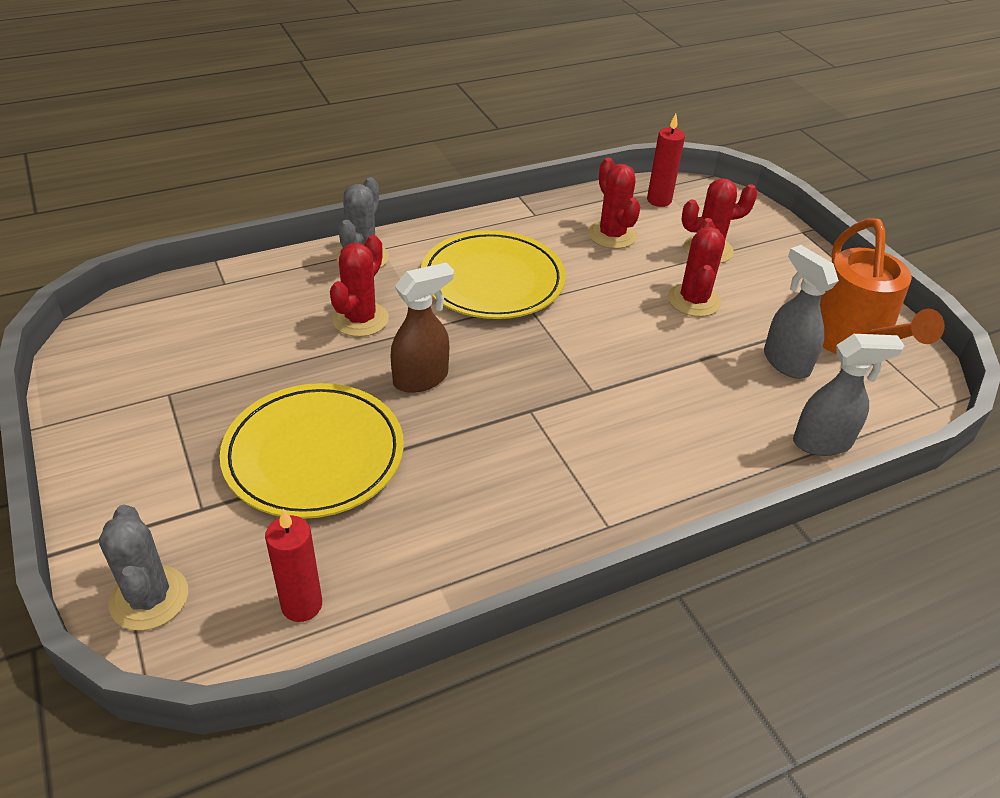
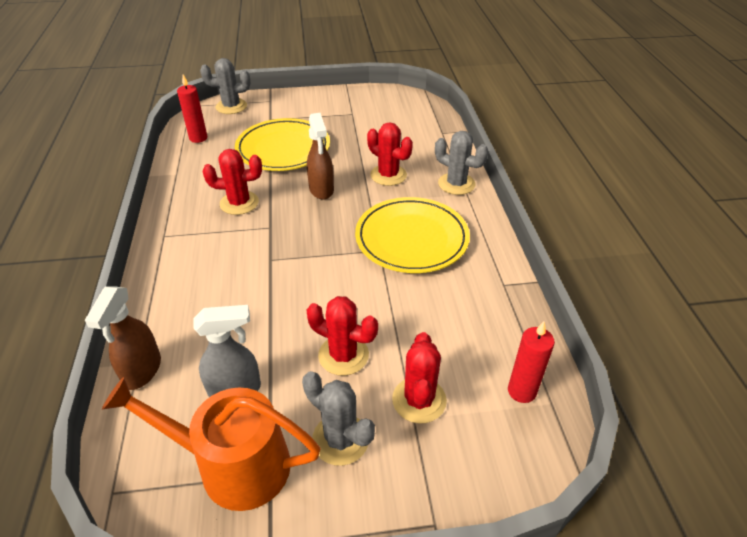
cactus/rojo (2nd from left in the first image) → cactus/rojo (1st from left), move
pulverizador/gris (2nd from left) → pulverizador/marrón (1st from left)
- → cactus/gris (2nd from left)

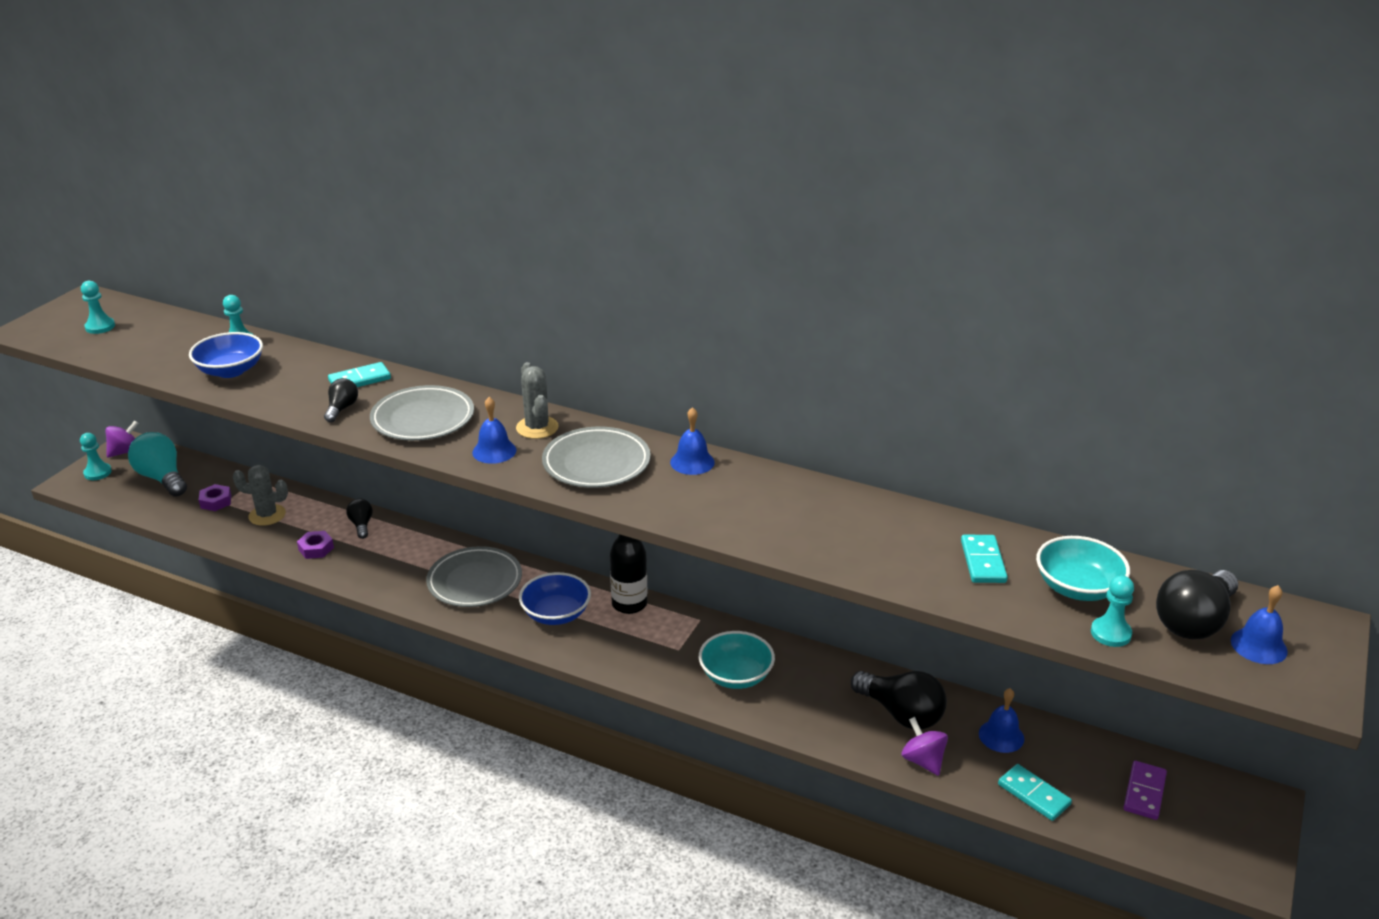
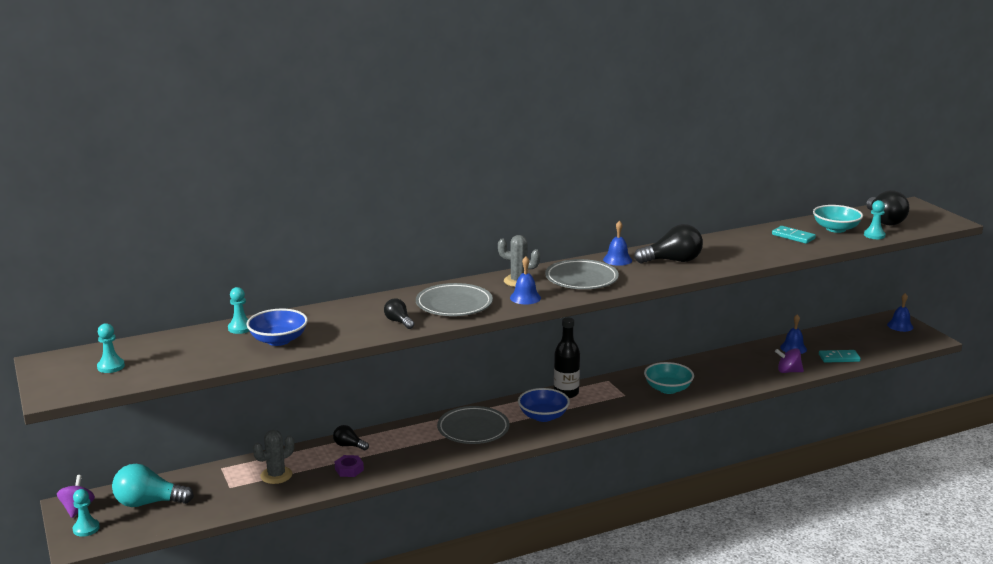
tuerca/morado (1st from left) → -
ficha de dominó/turquesa (1st from left) → -
bombilla/negro (3rd from left), move
ficha de dominó/morado → -
campana/azul (4th from left), move

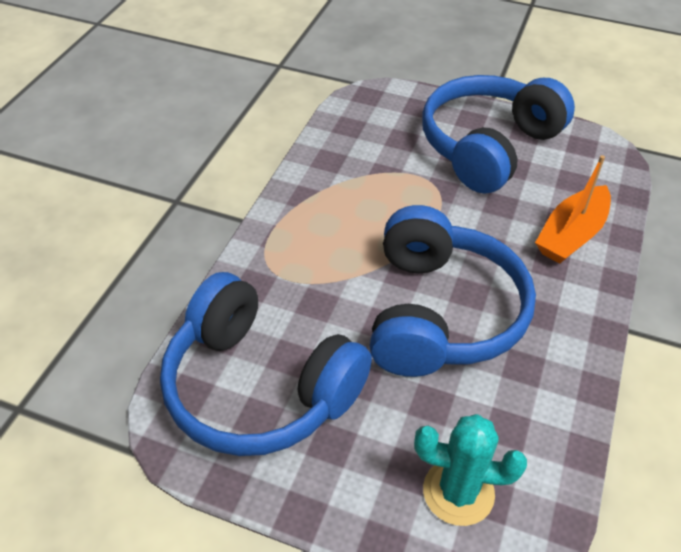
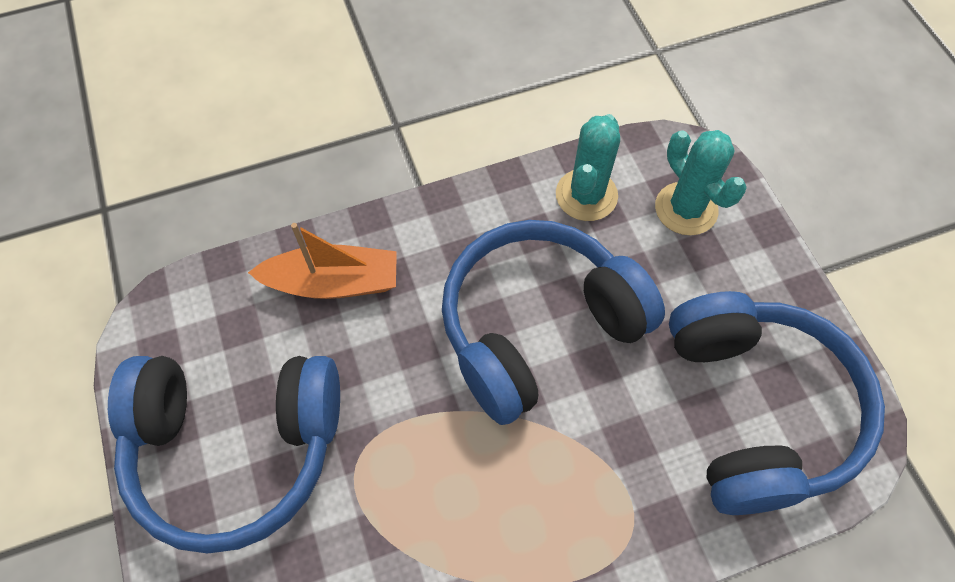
- → cactus/turquesa (1st from left)

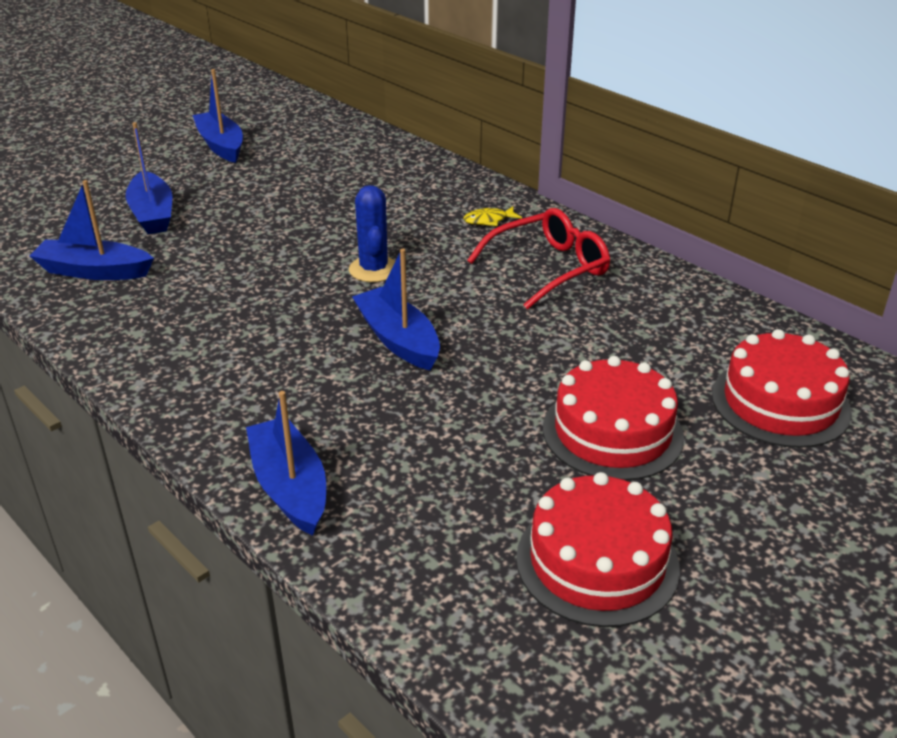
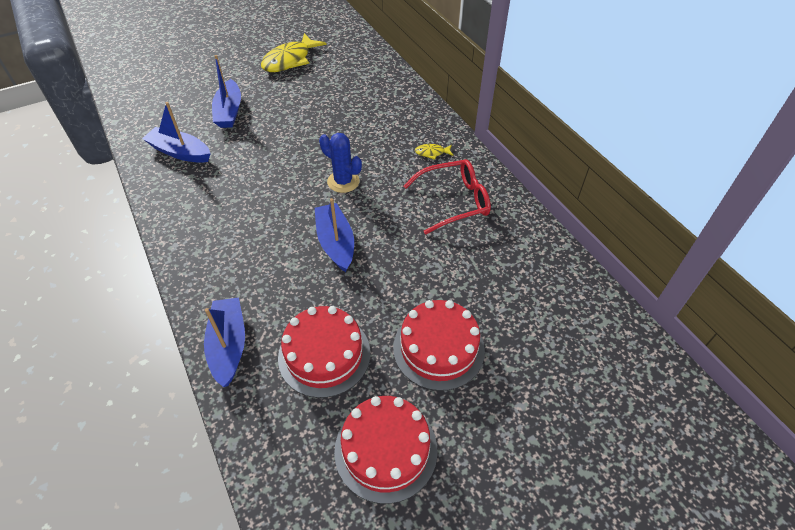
barco/azul (3rd from left) → pez/amarillo (1st from left)
cactus/azul, 60 degrees counterclockwise
tarta/rojo (3rd from left in the first image) → tarta/rojo (1st from left), move

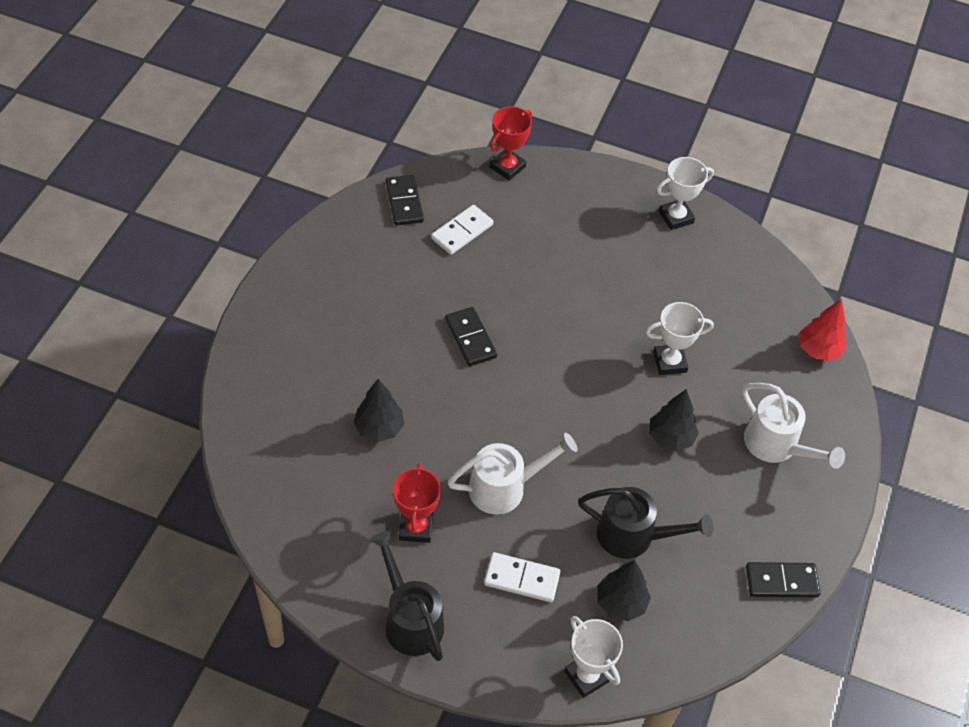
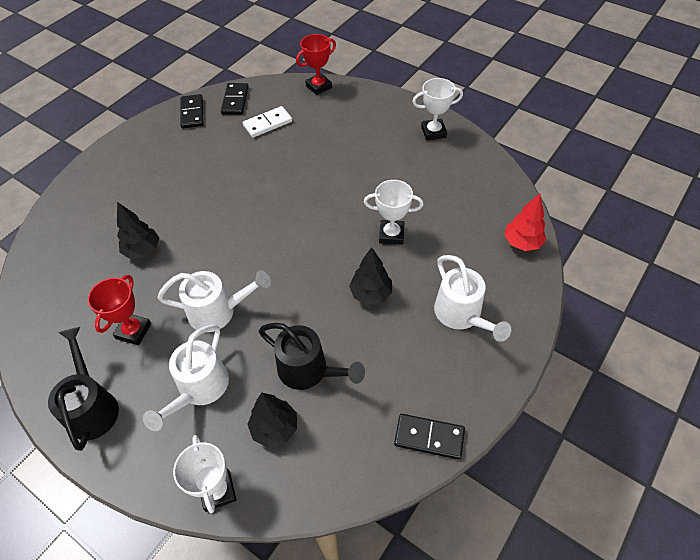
ficha de dominó/negro (2nd from left in the first image) → ficha de dominó/negro (1st from left), move
ficha de dominó/blanco (2nd from left) → regadera/blanco (1st from left)

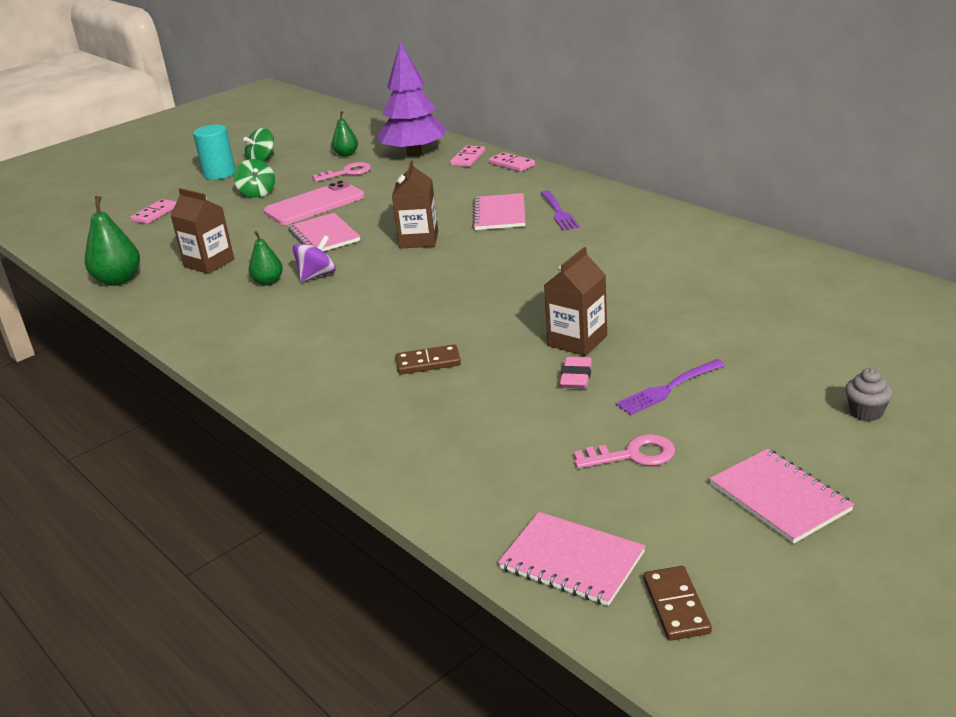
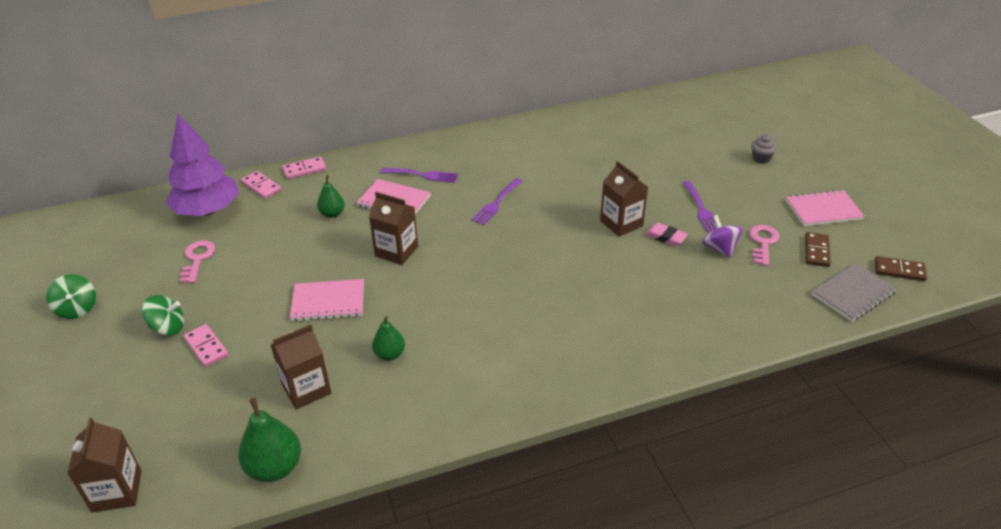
ficha de dominó/rosa (1st from left), move
cilindro/turquesa → -
móvil/rosa → -
peonza/morado, move
pera/verde (3rd from left in the first image) → pera/verde (2nd from left), move
ficha de dominó/marrón (1st from left), move
cuaderno/rosa (3rd from left) → cuaderno/gris
- → cartón de leche/marrón (1st from left)
- → tenedor/morado (2nd from left)

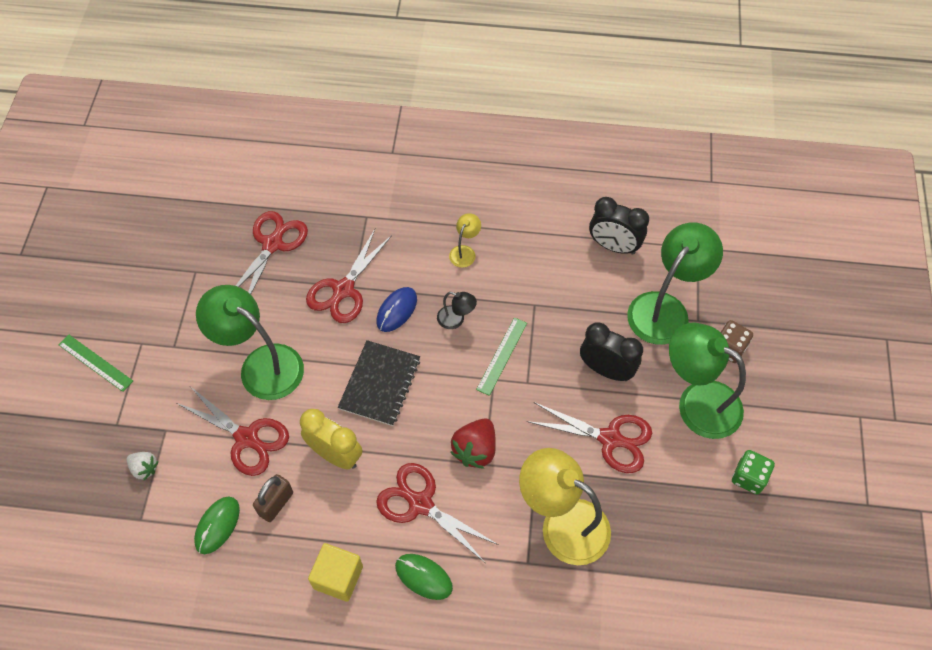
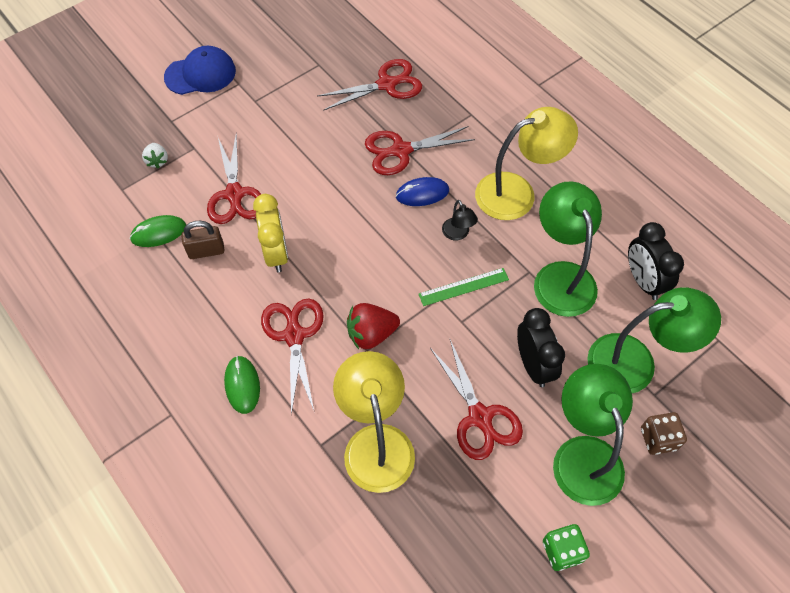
regla/verde (1st from left) → gorra/azul
lámpara/verde (1st from left), move
cubo/amarillo → -
cuaderno/negro → -
lámpara/amarillo (1st from left in the first image) → lámpara/amarillo (2nd from left), x2.23

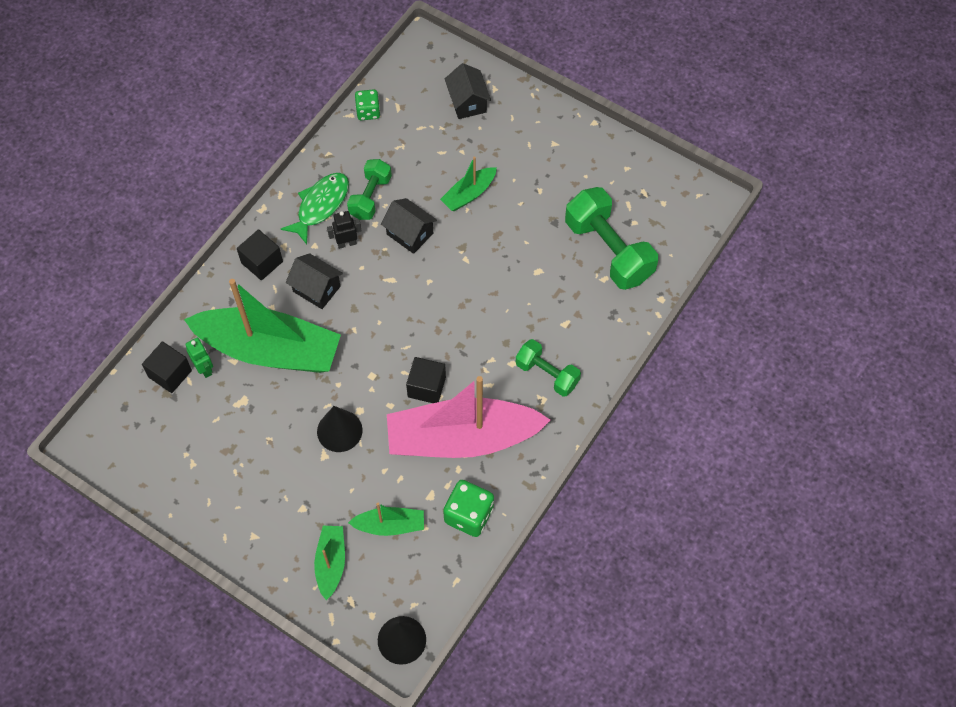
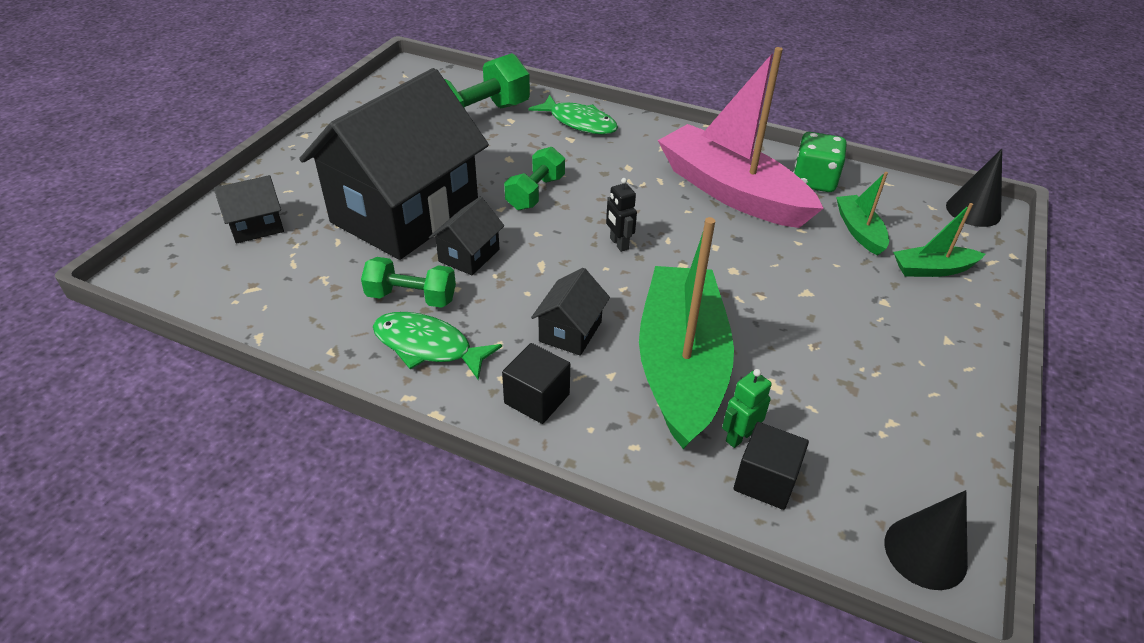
cono/negro (1st from left), move
robot/negro, move
dado/verde (1st from left) → -
barco/rosa, 150 degrees clockwise
cubo/negro (3rd from left) → -
barco/verde (4th from left) → casa/negro (2nd from left)
mancuerna/verde (2nd from left in the first image) → mancuerna/verde (3rd from left), move
- → pez/verde (2nd from left)

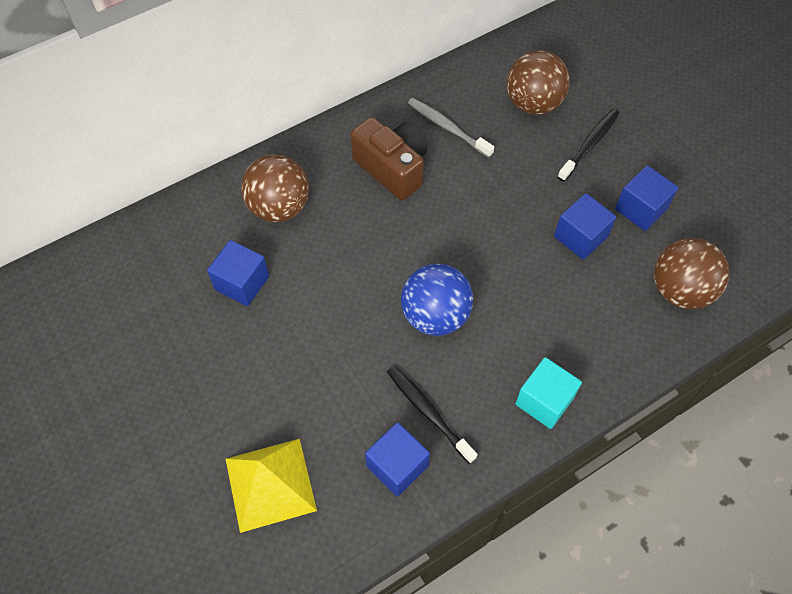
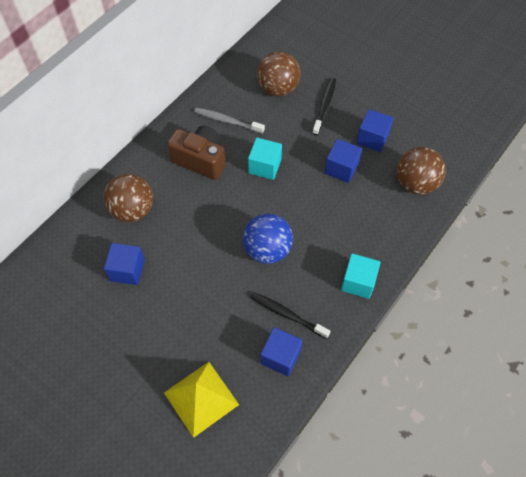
- → cubo/turquesa (1st from left)

